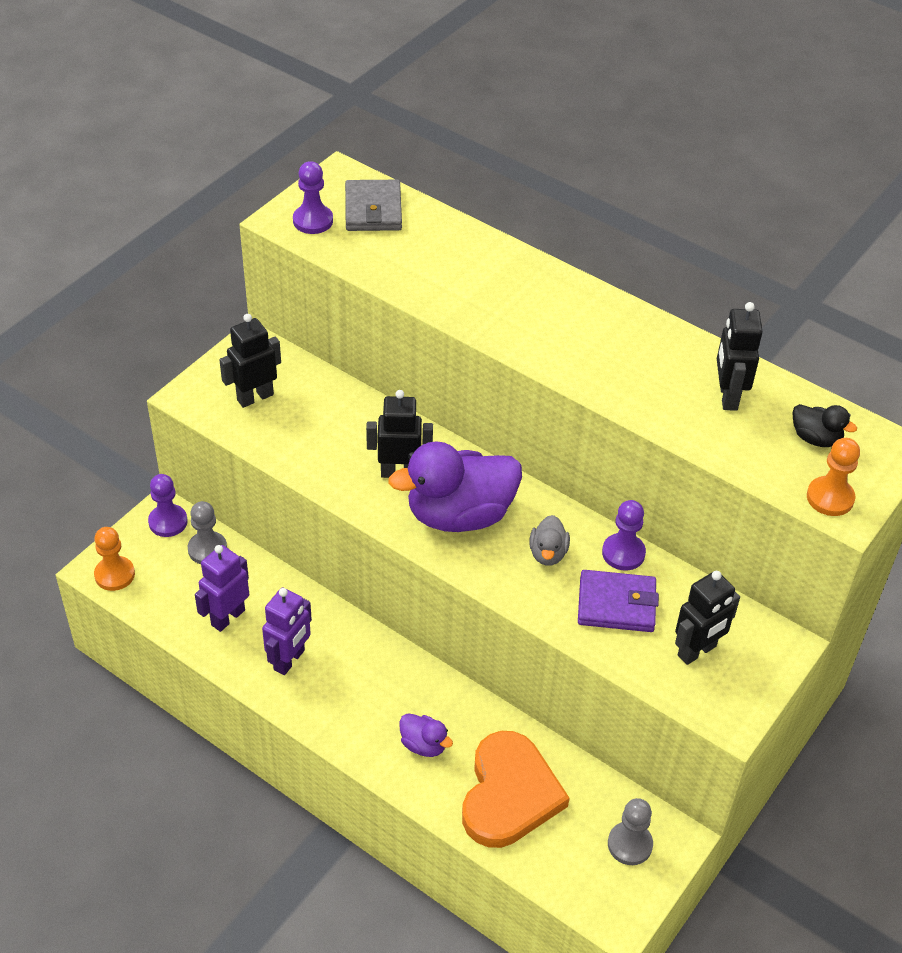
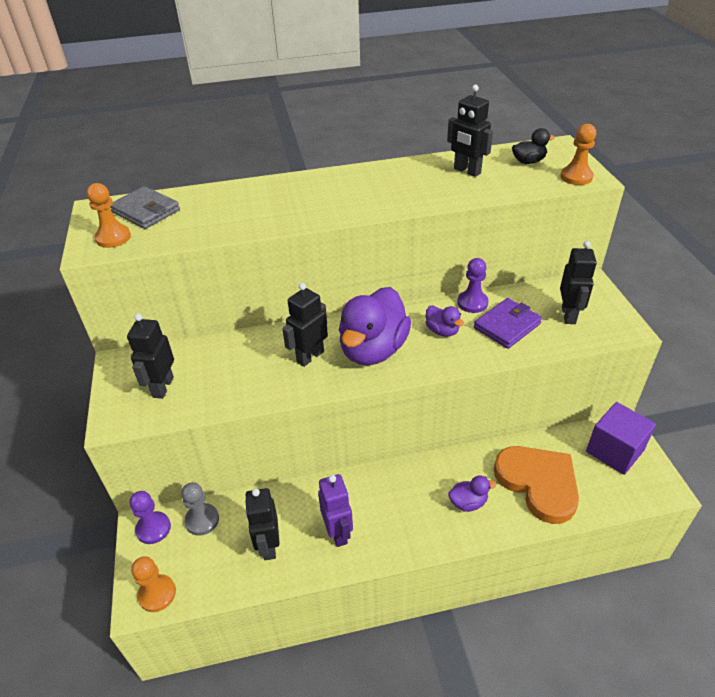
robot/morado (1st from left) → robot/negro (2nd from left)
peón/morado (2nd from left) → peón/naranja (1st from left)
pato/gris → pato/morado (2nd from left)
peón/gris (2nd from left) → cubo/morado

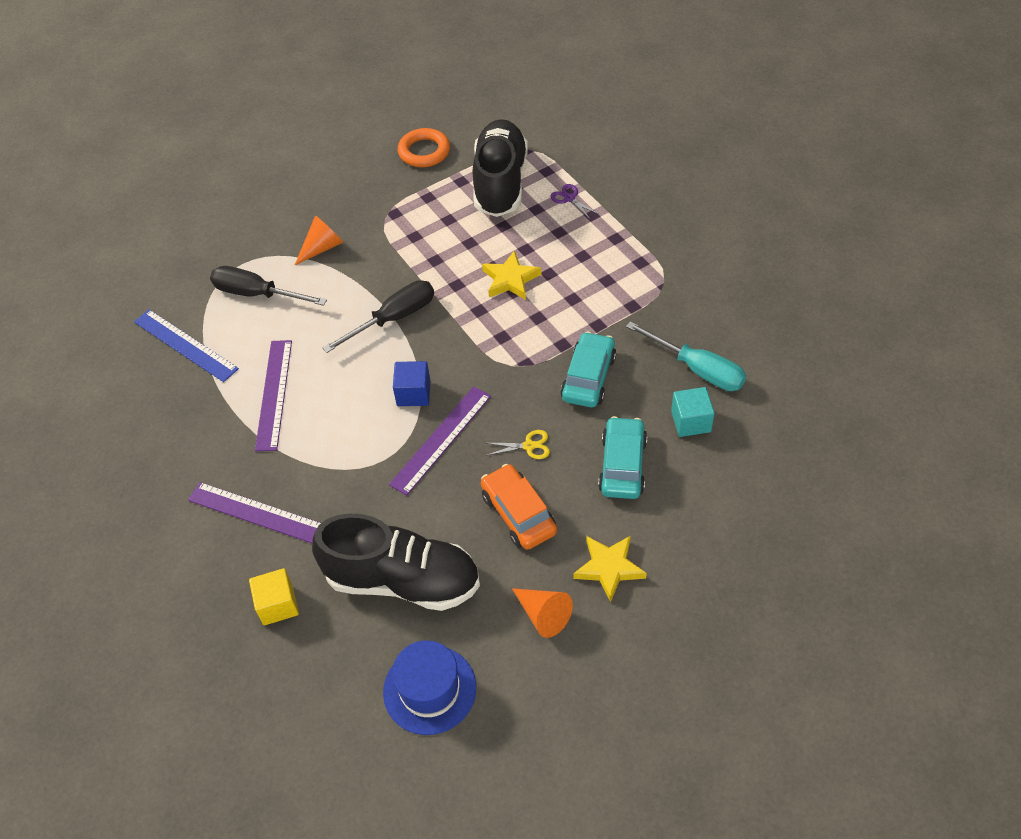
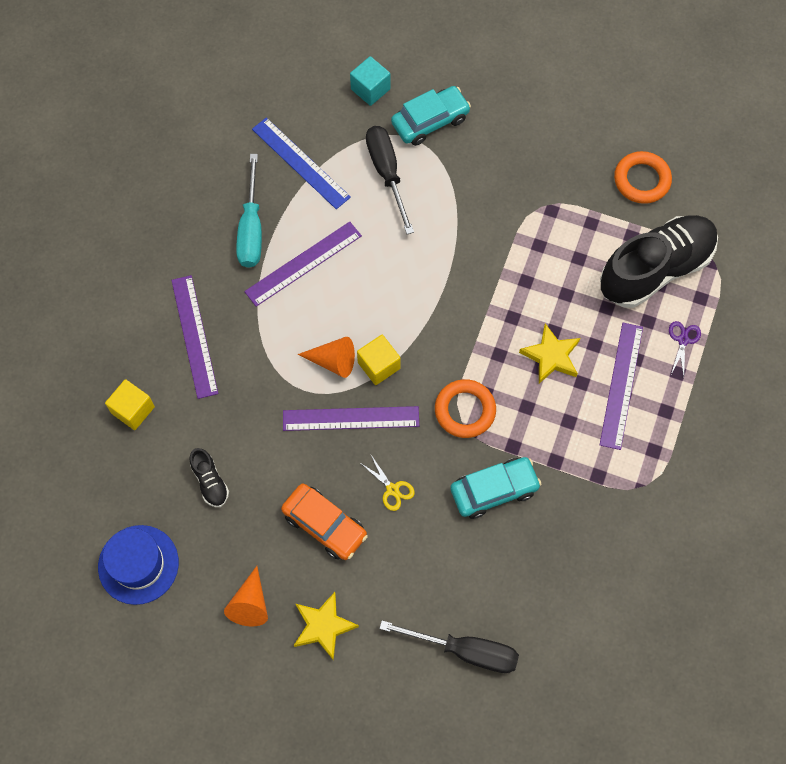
regla/azul, 45 degrees counterclockwise
cono/naranja (1st from left in the first image) → cono/naranja (2nd from left), move
zapato/negro (1st from left), x0.42
destornillador/negro (2nd from left), move
cubo/azul → cubo/amarillo (2nd from left)
coche/naranja, 105 degrees clockwise
coche/turquesa (2nd from left in the first image) → coche/turquesa (1st from left), move
destornillador/turquesa, move
cubo/turquesa, move
- → anillo/naranja (1st from left)
- → regla/morado (4th from left)

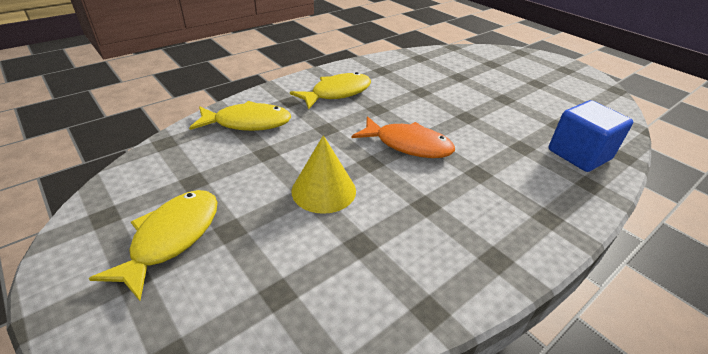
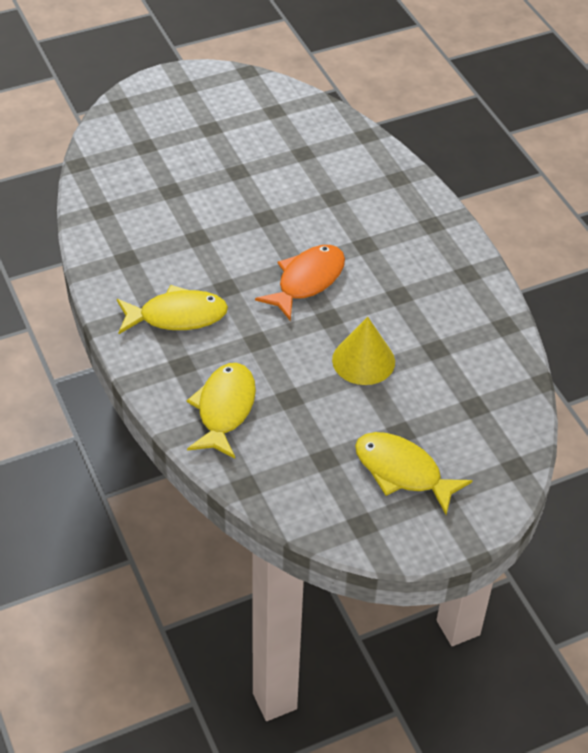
pez/amarillo (3rd from left in the first image) → pez/amarillo (1st from left), 105 degrees clockwise
cubo/azul → -

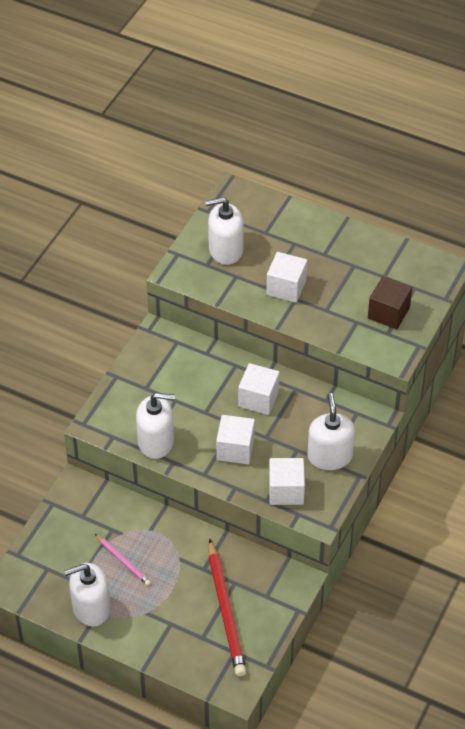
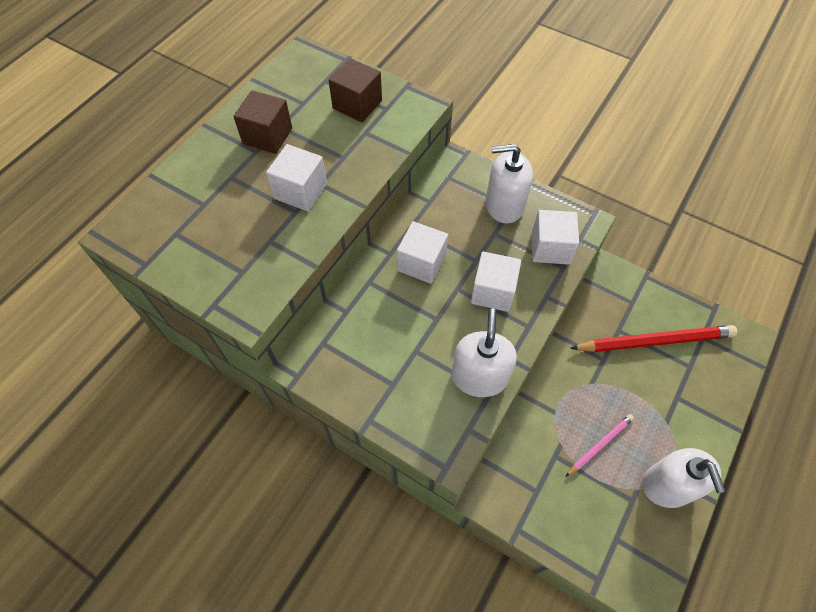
dispensador de jabón/blanco (3rd from left) → -
- → cubo/marrón (1st from left)

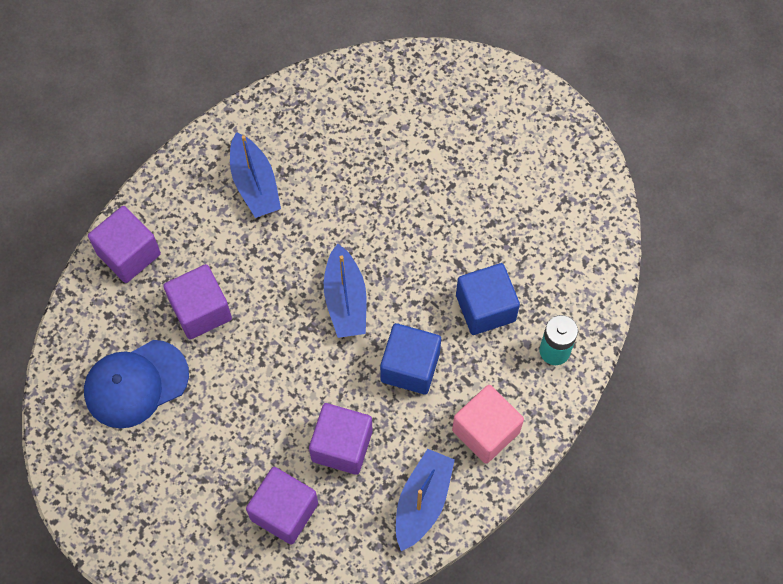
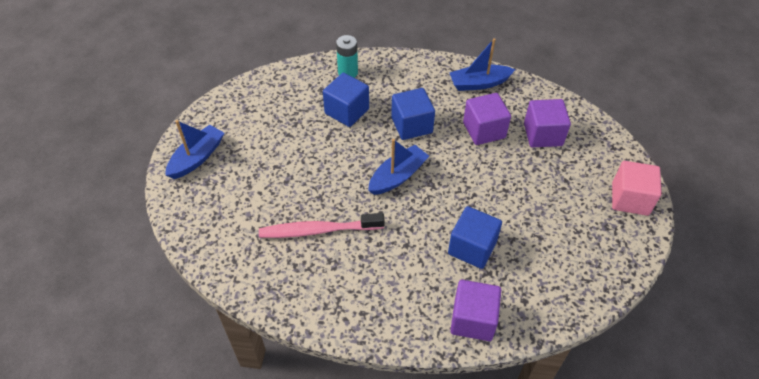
gorra/azul → -
cubo/morado (2nd from left) → cubo/azul (3rd from left)
barco/azul (1st from left), move
cubo/rosa, move
- → cepillo de dientes/rosa

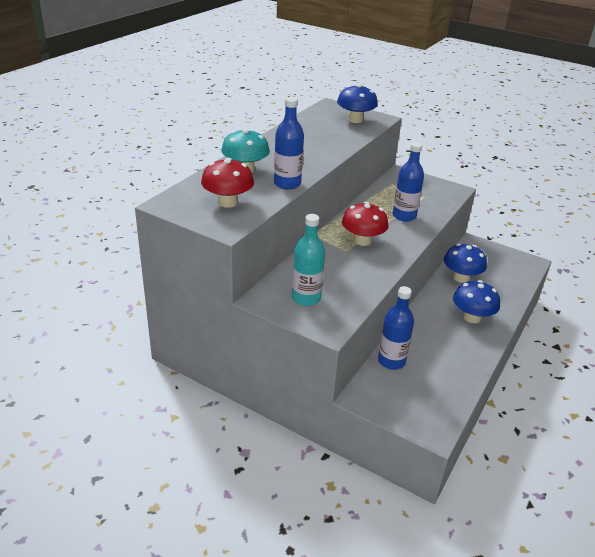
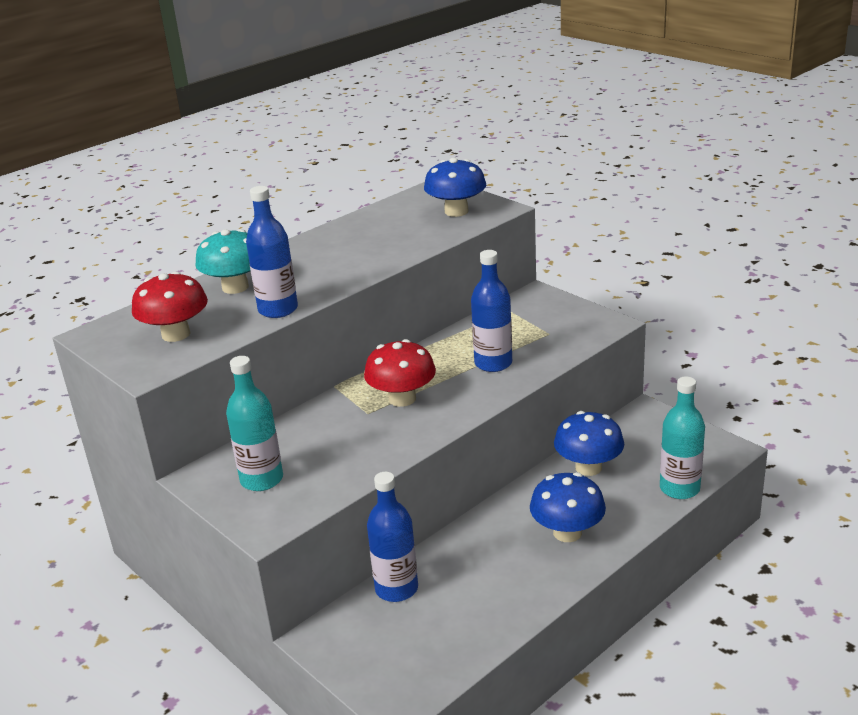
- → botella/turquesa (2nd from left)

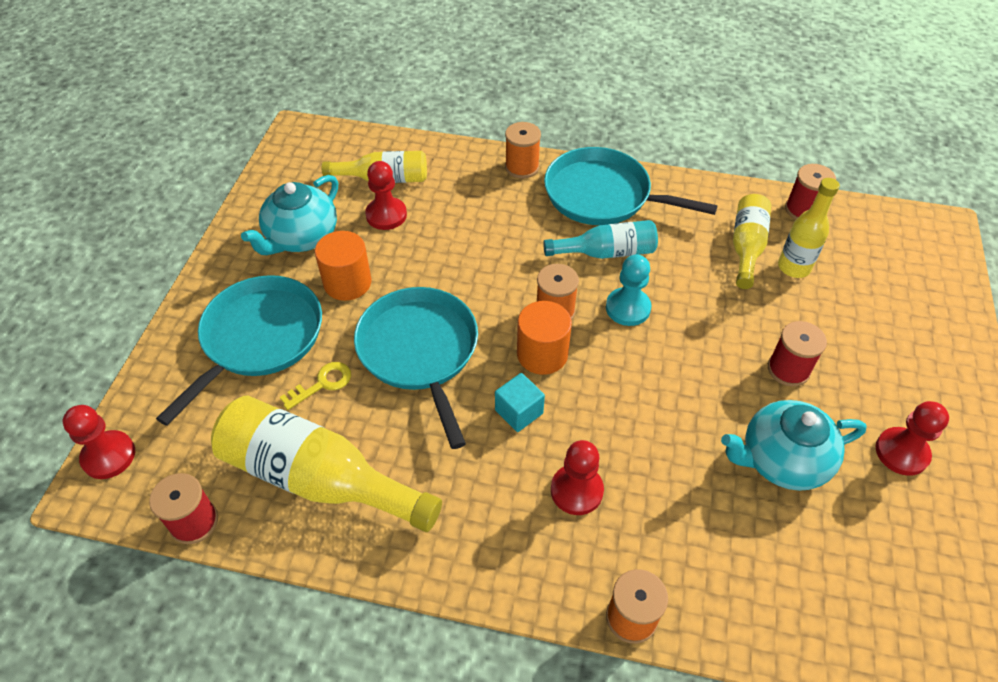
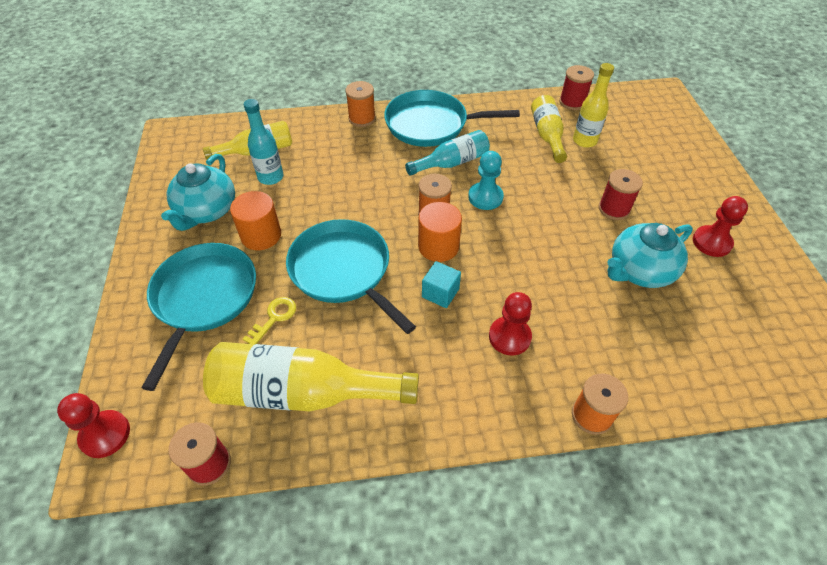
peón/rojo (2nd from left) → botella/turquesa (1st from left)

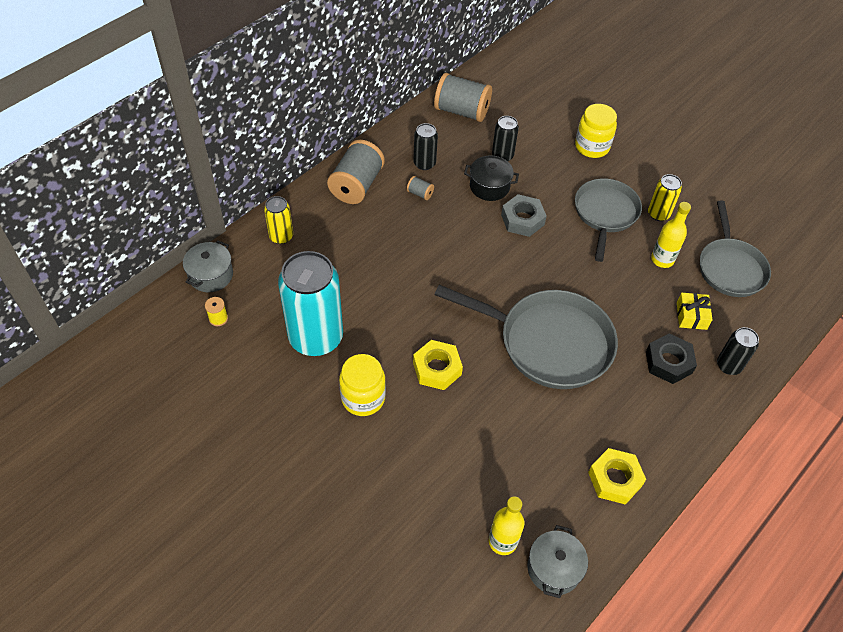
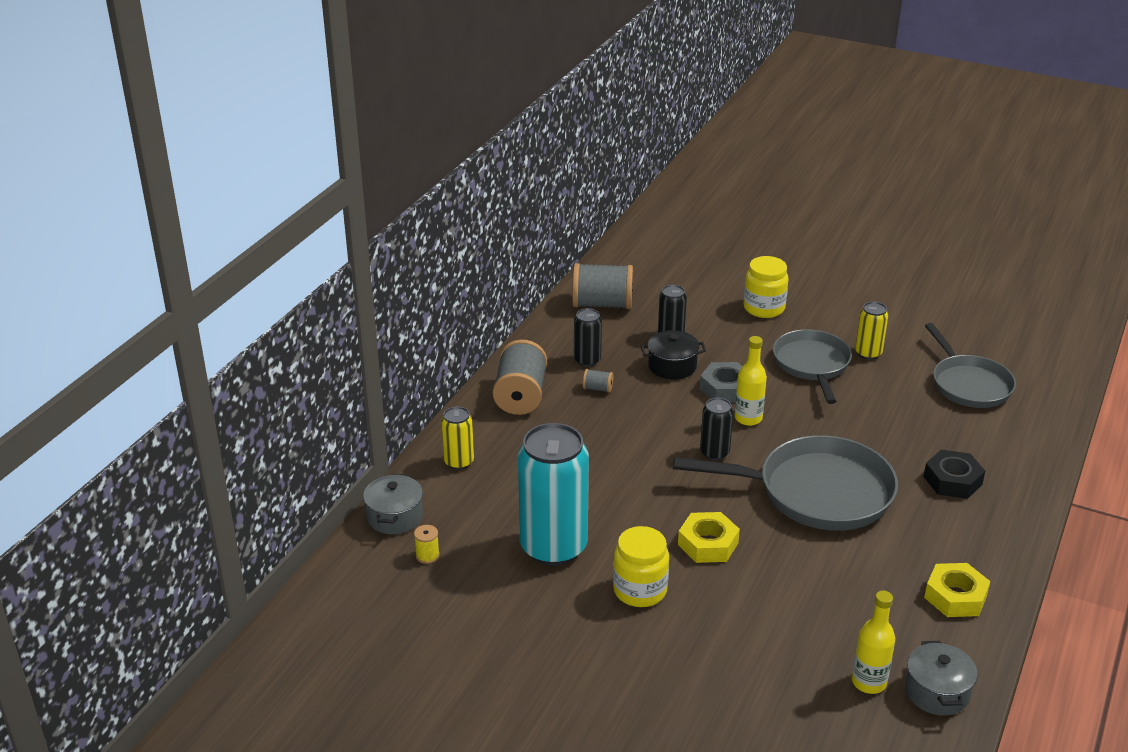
botella/amarillo (2nd from left in the first image) → botella/amarillo (1st from left), move
regalo/amarillo → -
lata/negro (3rd from left), move

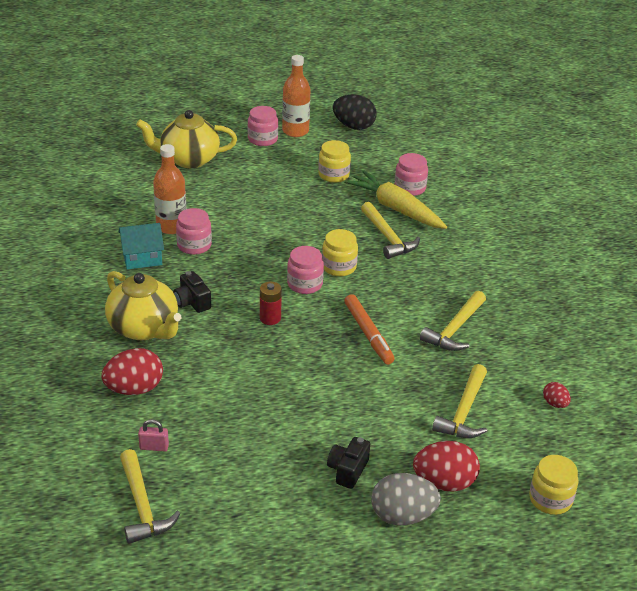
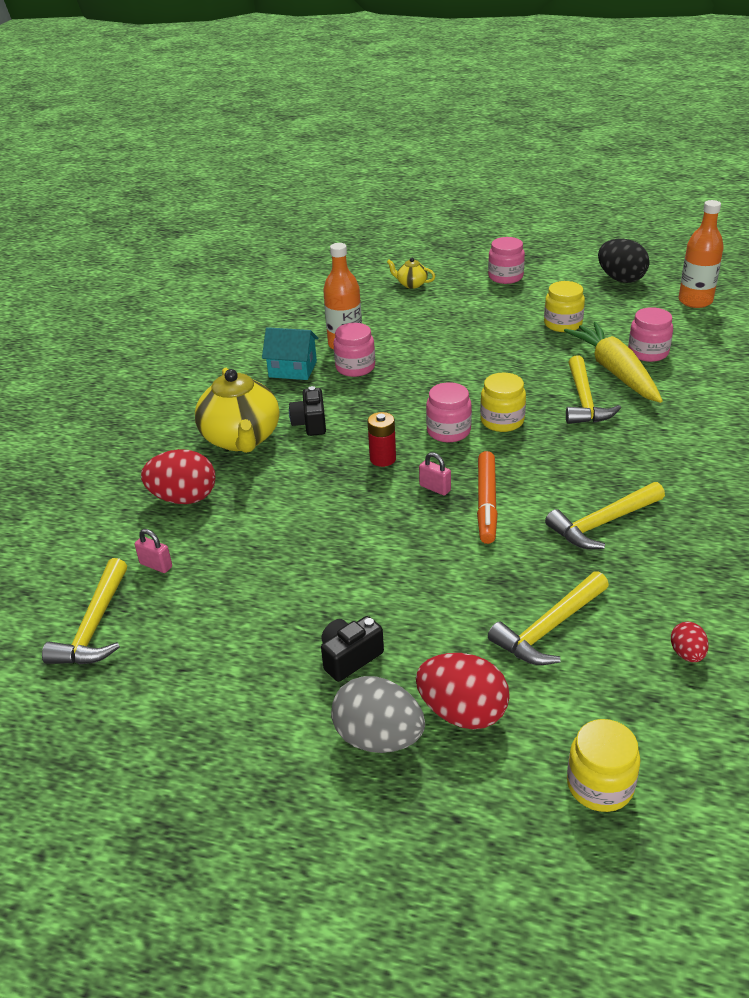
tetera/amarillo (2nd from left), x0.46
botella/naranja (2nd from left), move
- → candado/rosa (2nd from left)

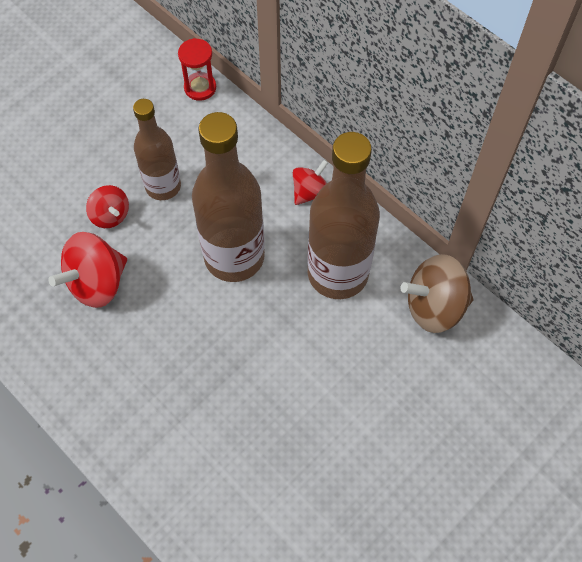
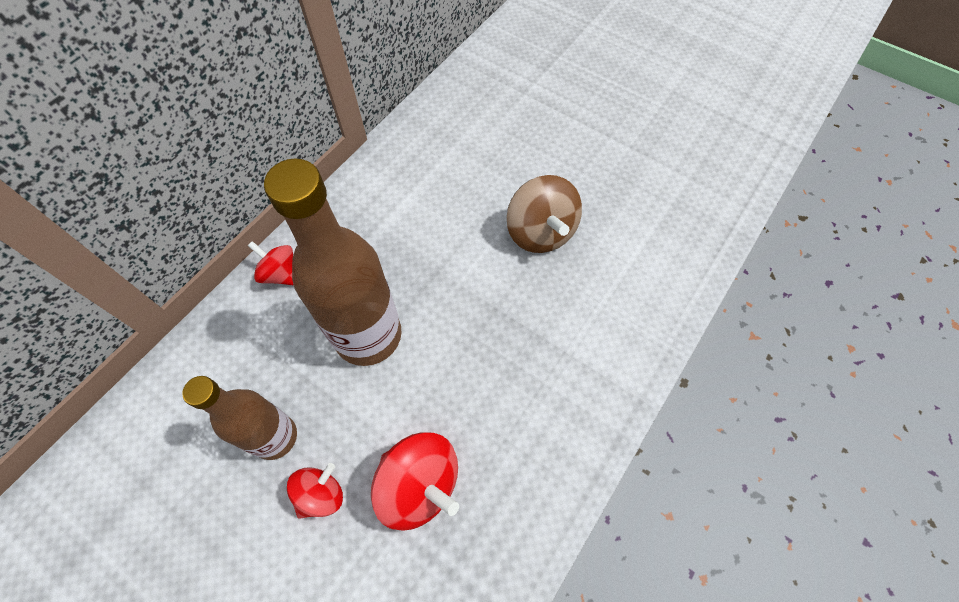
reloj de arena/rojo → -
botella/marrón (3rd from left) → -
peonza/marrón, move

